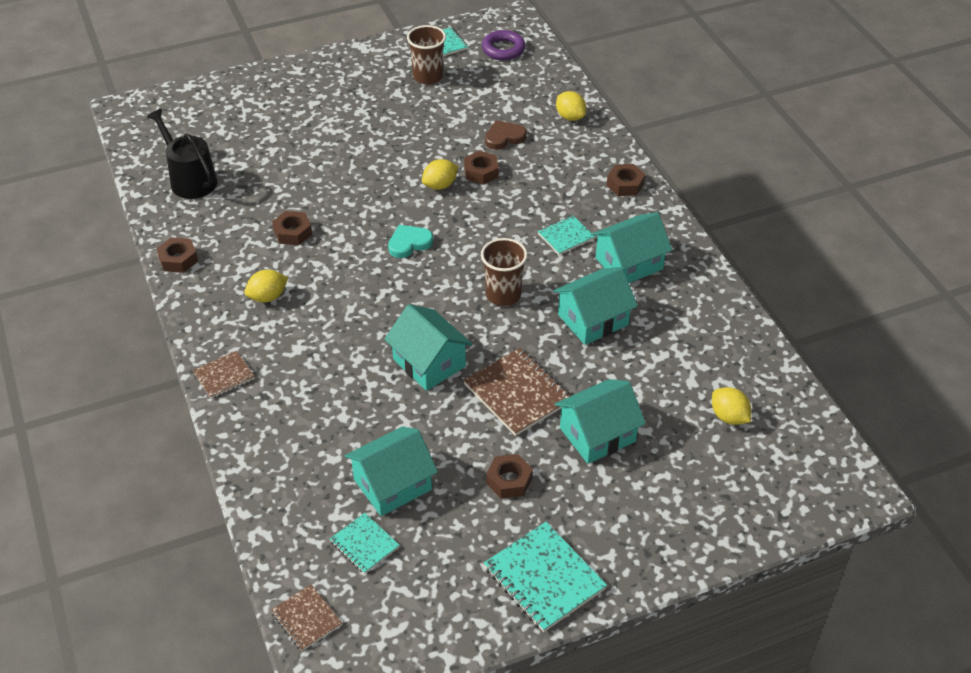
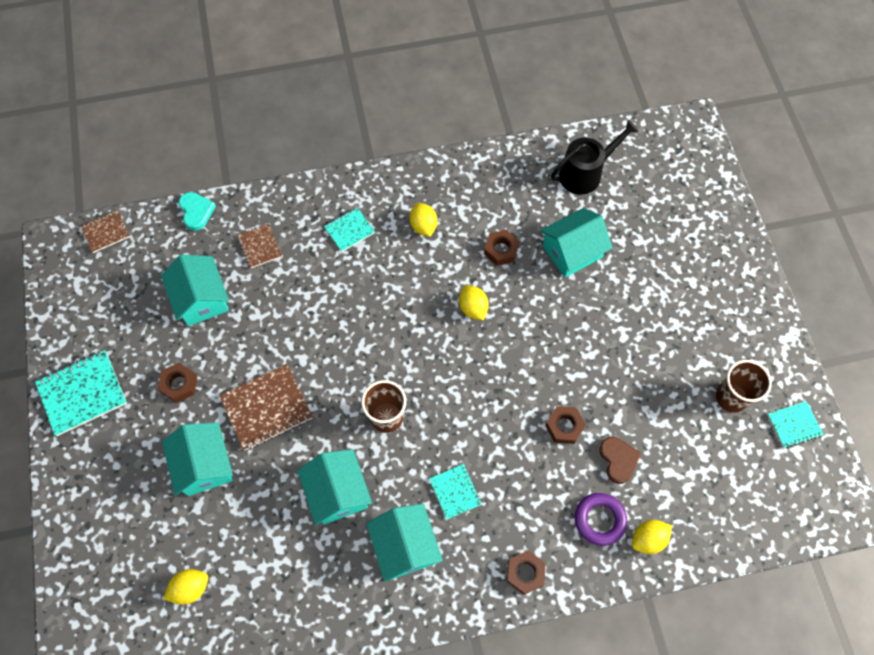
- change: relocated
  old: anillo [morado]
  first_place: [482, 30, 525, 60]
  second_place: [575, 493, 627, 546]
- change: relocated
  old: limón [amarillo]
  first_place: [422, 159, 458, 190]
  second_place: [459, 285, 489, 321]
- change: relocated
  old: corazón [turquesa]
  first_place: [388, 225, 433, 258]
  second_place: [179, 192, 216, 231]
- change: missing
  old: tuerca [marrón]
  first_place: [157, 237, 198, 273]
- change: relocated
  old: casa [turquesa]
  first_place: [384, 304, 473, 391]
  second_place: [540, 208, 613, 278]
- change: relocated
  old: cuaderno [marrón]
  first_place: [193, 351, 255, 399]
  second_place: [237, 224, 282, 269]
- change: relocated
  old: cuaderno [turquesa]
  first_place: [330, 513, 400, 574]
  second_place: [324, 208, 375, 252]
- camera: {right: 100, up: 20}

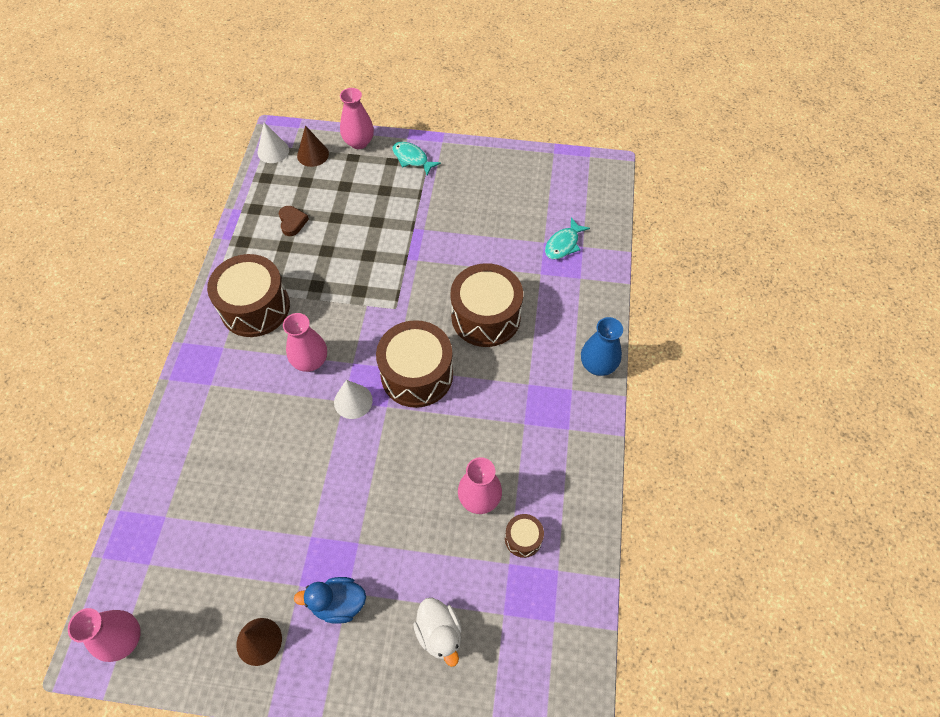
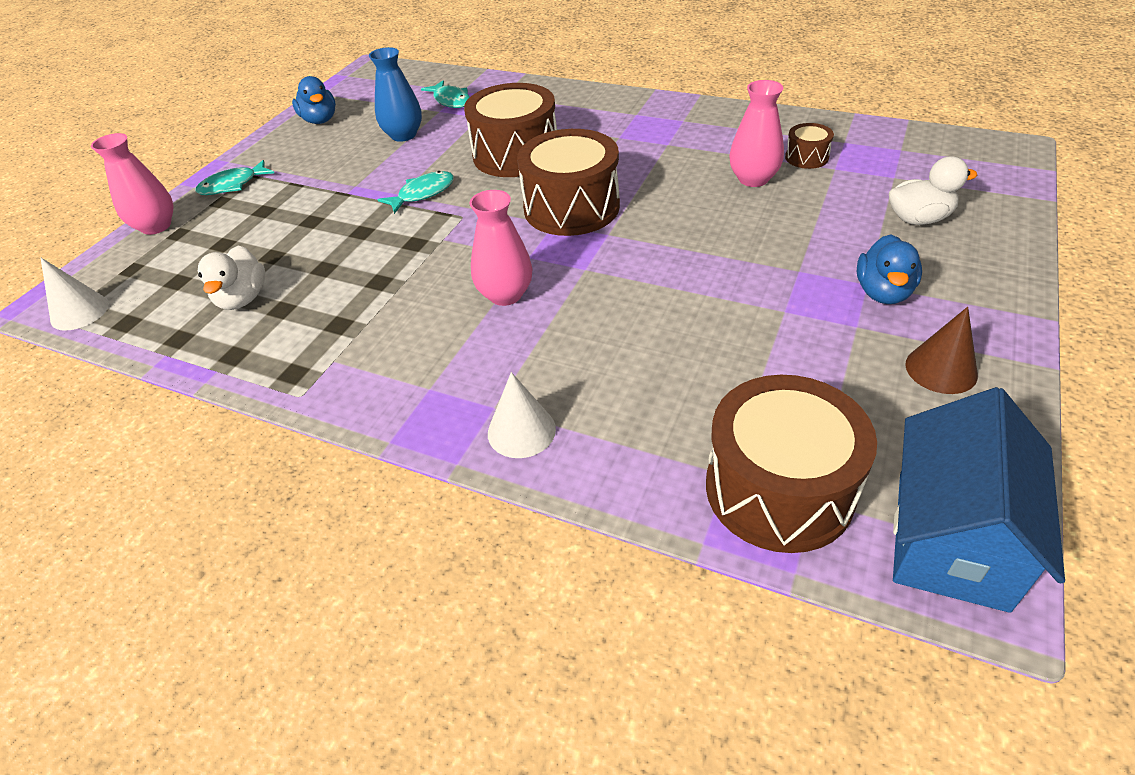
- change: missing
  old: cono [marrón]
  first_place: [297, 125, 329, 167]
- change: exchanged
  old: corazón [marrón]
  new: pato [blanco]
  first_place: [279, 206, 309, 236]
  second_place: [198, 245, 265, 310]
- change: relocated
  old: tambor [marrón]
  first_place: [207, 254, 290, 337]
  second_place: [706, 375, 877, 553]
- change: relocated
  old: florero [azul]
  first_place: [581, 317, 623, 376]
  second_place: [369, 47, 422, 142]
- change: relocated
  old: cono [blanco]
  first_place: [334, 380, 373, 419]
  second_place: [488, 372, 556, 458]
- change: exchanged
  old: florero [rosa]
  new: casa [azul]
  first_place: [68, 608, 141, 662]
  second_place: [893, 387, 1065, 613]
- change: appeared
  new: pato [azul]
  second_place: [292, 76, 336, 124]
- change: appeared
  new: pez [turquesa]
  second_place: [377, 171, 454, 214]
- camera: {right: -70, up: -15}

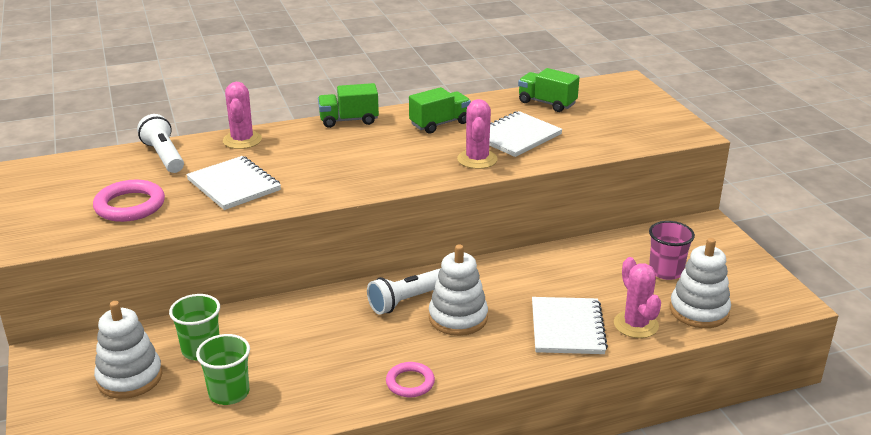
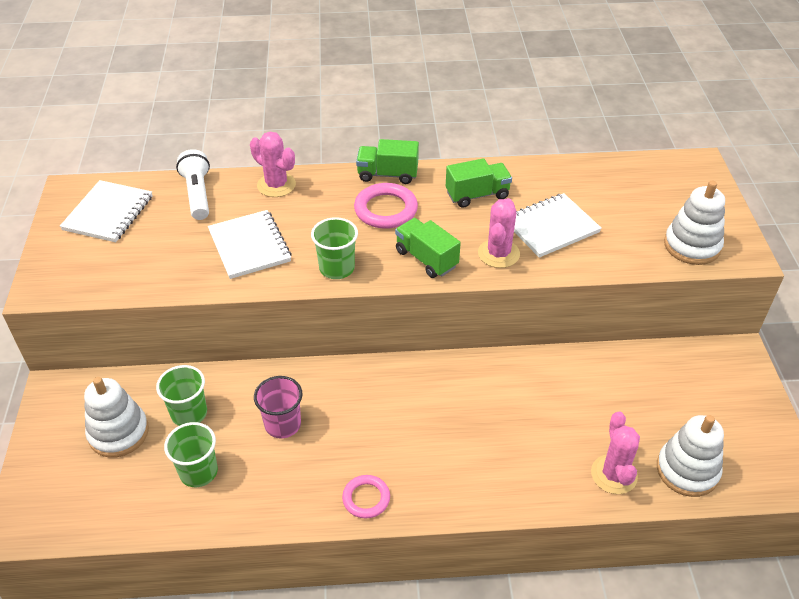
- change: relocated
  old: camión [verde]
  first_place: [518, 68, 579, 112]
  second_place: [395, 218, 461, 278]
- change: spun
  old: cactus [rosa]
  first_place: [223, 82, 262, 149]
  second_place: [250, 132, 296, 197]
  degrees: -60
- change: relocated
  old: anillo [rosa]
  first_place: [93, 180, 165, 222]
  second_place: [354, 183, 418, 229]
- change: relocated
  old: vaso [rosa]
  first_place: [649, 221, 695, 280]
  second_place: [254, 376, 303, 439]
- change: relocated
  old: juguete apilable [blanco]
  first_place: [429, 244, 488, 336]
  second_place: [664, 181, 725, 265]
- change: missing
  old: lámpara de mano [blanco]
  first_place: [367, 268, 441, 314]
- change: relocated
  old: cuaderno [blanco]
  first_place: [532, 297, 608, 354]
  second_place: [60, 180, 153, 242]
- change: appeared
  new: vaso [verde]
  second_place: [311, 217, 358, 279]
- camera: {right: 15, up: 15}

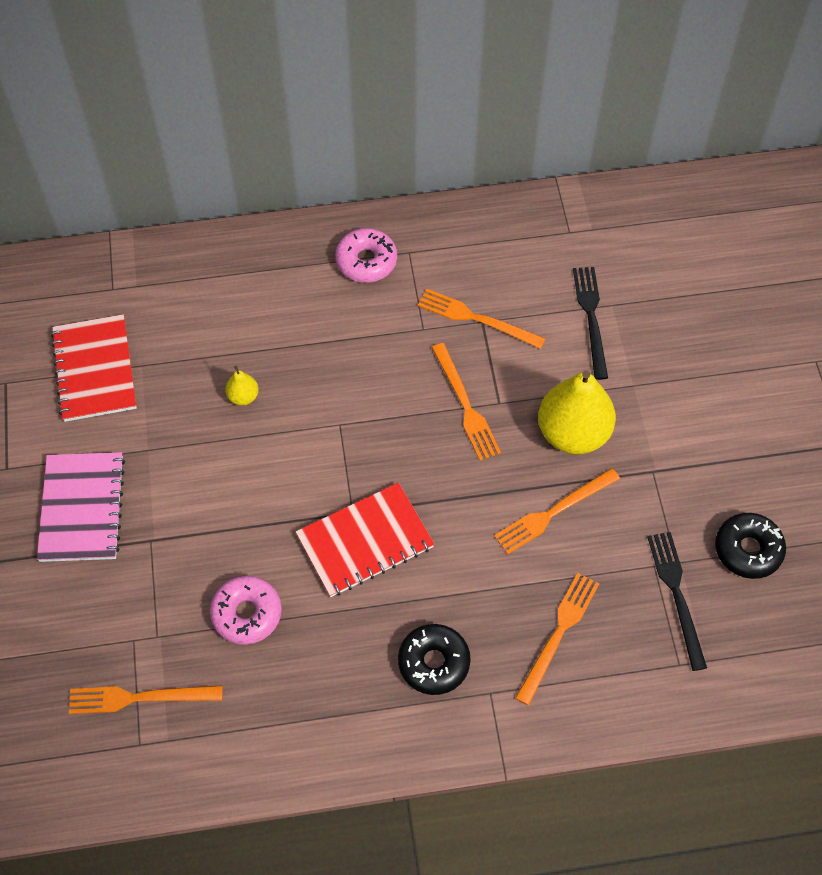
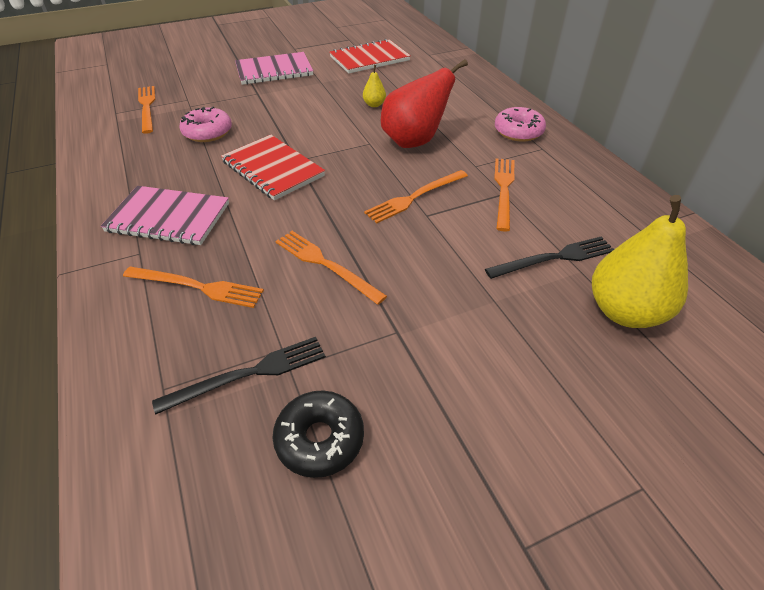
- change: relocated
  old: pera [amarillo]
  first_place: [538, 371, 616, 454]
  second_place: [592, 195, 688, 328]
- change: exchanged
  old: rosquilla [negro]
  new: cuaderno [rosa]
  first_place: [398, 624, 471, 695]
  second_place: [101, 186, 229, 245]
- change: appeared
  new: pera [rojo]
  second_place: [381, 59, 468, 148]
- camera: {right: 75, up: -15}

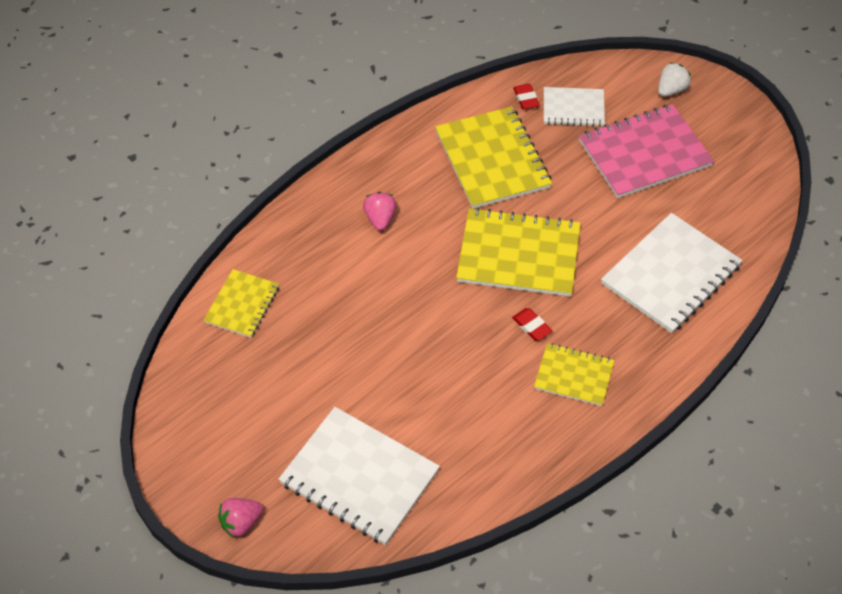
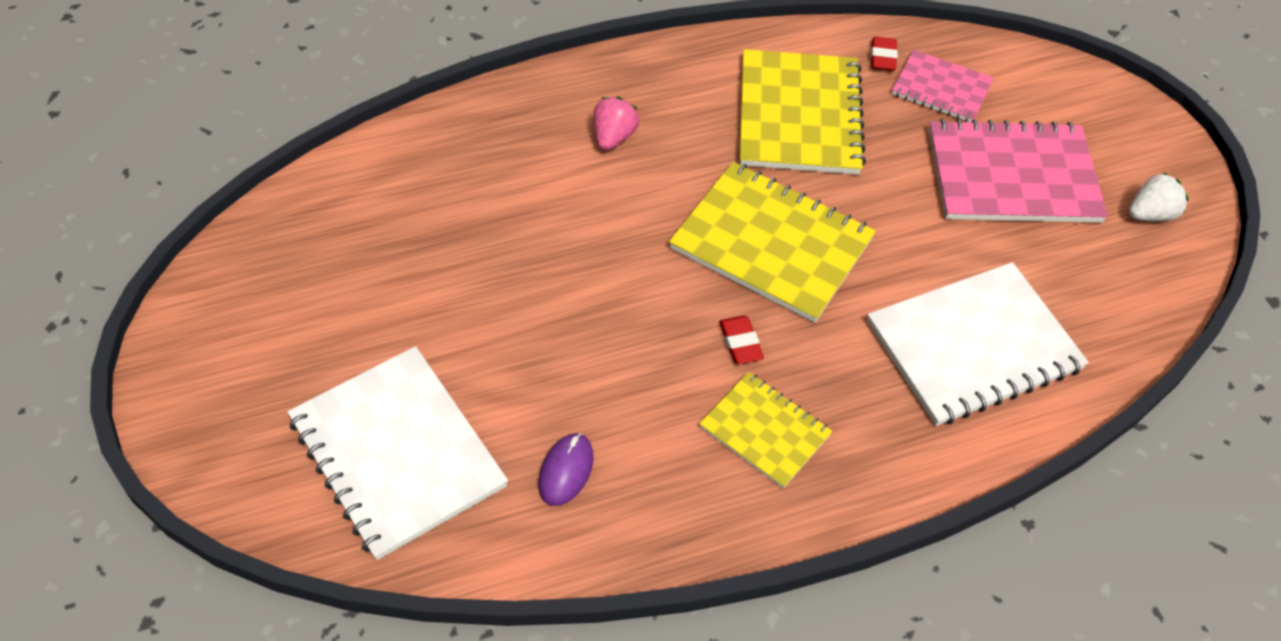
- change: relocated
  old: fresa [blanco]
  first_place: [658, 62, 691, 97]
  second_place: [1129, 172, 1189, 221]
- change: colour
  old: cuaderno [blanco]
  new: cuaderno [rosa]
  first_place: [544, 87, 605, 127]
  second_place: [891, 50, 994, 122]
- change: missing
  old: cuaderno [amarillo]
  first_place: [204, 269, 279, 338]
- change: missing
  old: fresa [rosa]
  first_place: [218, 498, 263, 538]
- change: appeared
  new: ratón [morado]
  second_place: [538, 433, 594, 506]
- camera: {right: 20, up: 0}

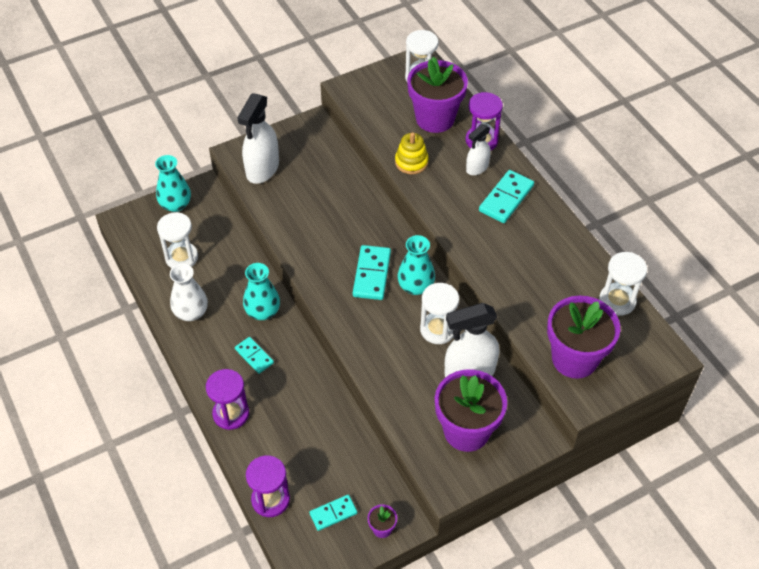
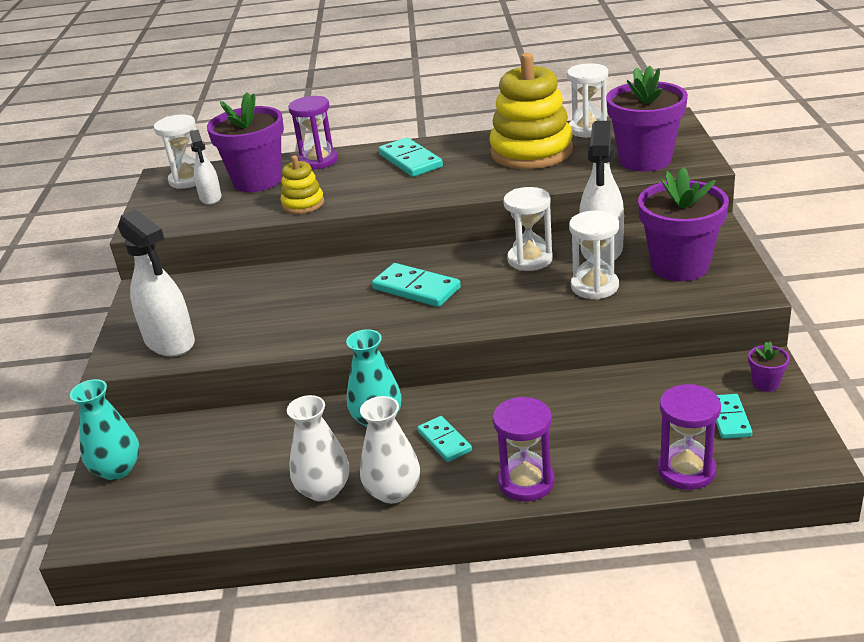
- change: relocated
  old: pulverizador [blanco]
  first_place: [466, 124, 491, 175]
  second_place: [190, 130, 222, 205]
- change: relocated
  old: reloj de arena [blanco]
  first_place: [157, 212, 198, 268]
  second_place: [569, 211, 619, 299]
- change: missing
  old: florero [turquesa]
  first_place: [397, 235, 435, 295]
- change: spun
  old: ficha de dominó [turquesa]
  first_place: [235, 337, 274, 374]
  second_place: [417, 416, 472, 462]
  degrees: 75
- change: appeared
  new: juguete apilable [amarillo]
  second_place: [490, 52, 573, 169]
- change: appeared
  new: florero [blanco]
  second_place: [360, 396, 420, 504]
- camera: {right: -60, up: -20}

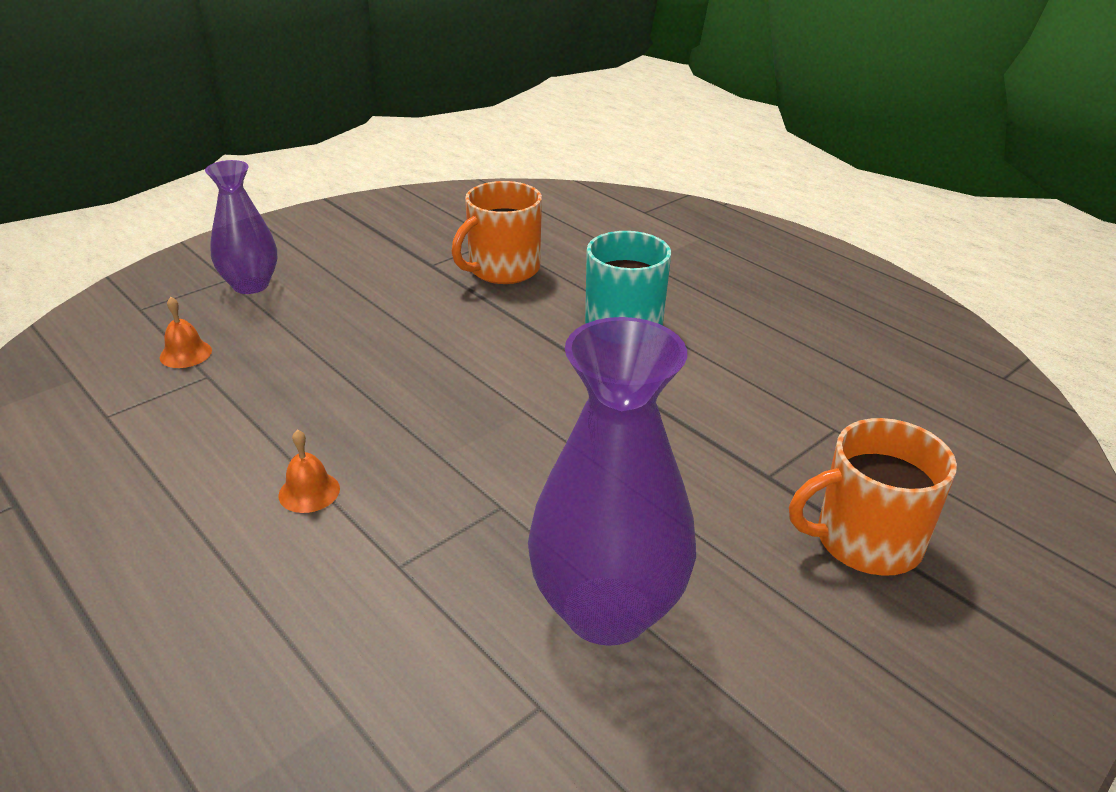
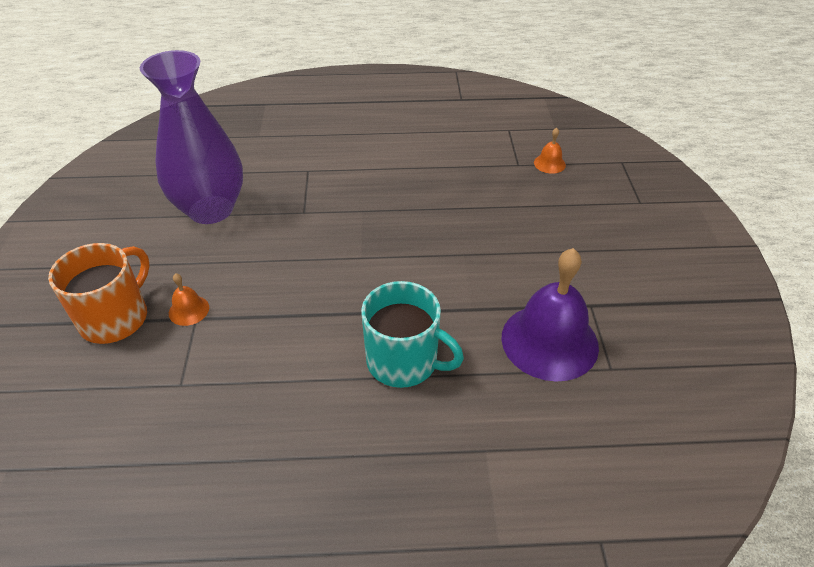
- change: missing
  old: florero [morado]
  first_place: [205, 160, 277, 294]
- change: exchanged
  old: taza [naranja]
  new: campana [morado]
  first_place: [452, 181, 542, 284]
  second_place: [501, 248, 599, 381]
- change: relocated
  old: campana [naranja]
  first_place: [278, 430, 340, 513]
  second_place: [169, 273, 209, 326]
- camera: {right: 130, up: 10}

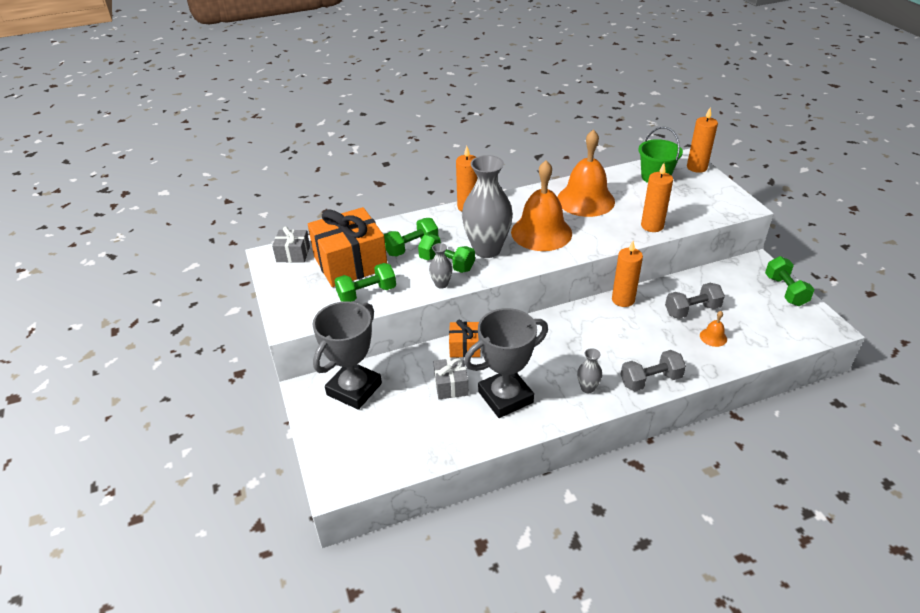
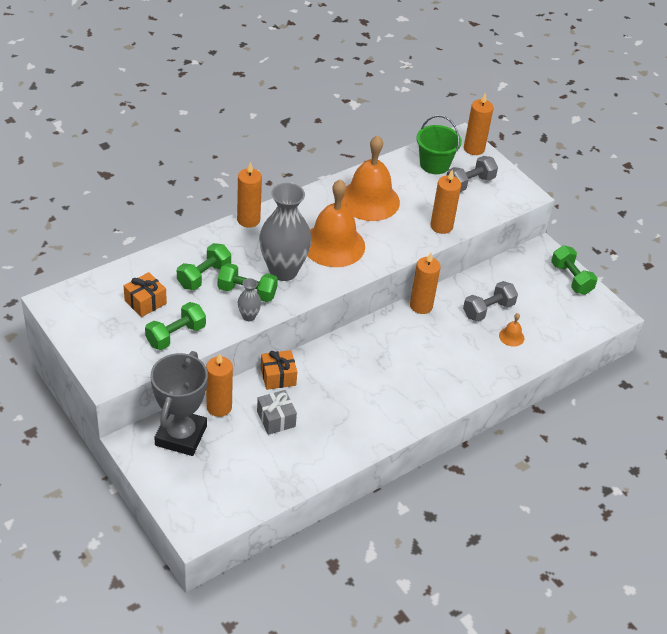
- change: size
  old: regalo [naranja]
  first_place: [308, 207, 387, 287]
  second_place: [123, 272, 167, 317]
  factor: 0.5
- change: missing
  old: regalo [gris]
  first_place: [272, 227, 310, 263]
- change: missing
  old: trofeo [gris]
  first_place: [464, 308, 548, 418]
- change: missing
  old: florero [gris]
  first_place: [577, 348, 602, 393]
- change: relocated
  old: mancuerna [gris]
  first_place: [620, 350, 686, 391]
  second_place: [447, 156, 498, 192]
- change: appeared
  new: vela [naranja]
  second_place: [206, 353, 233, 417]
- camera: {right: -20, up: 5}

